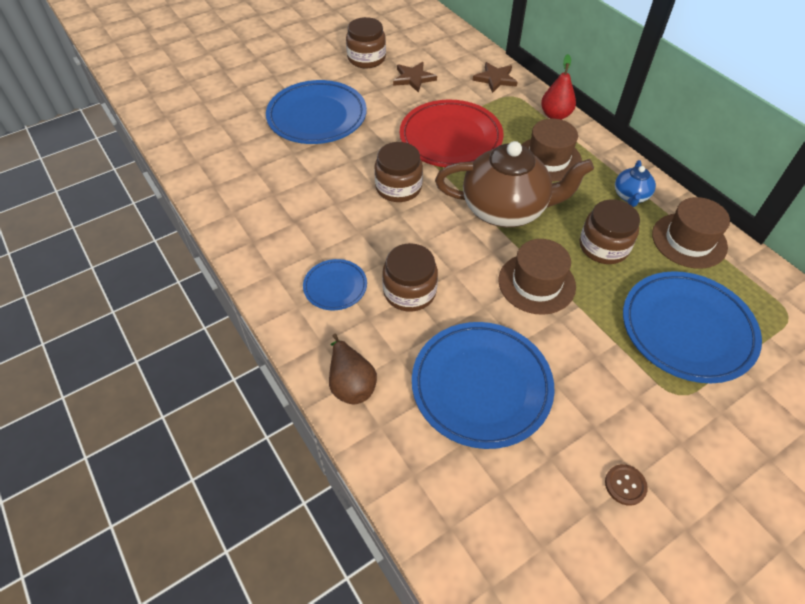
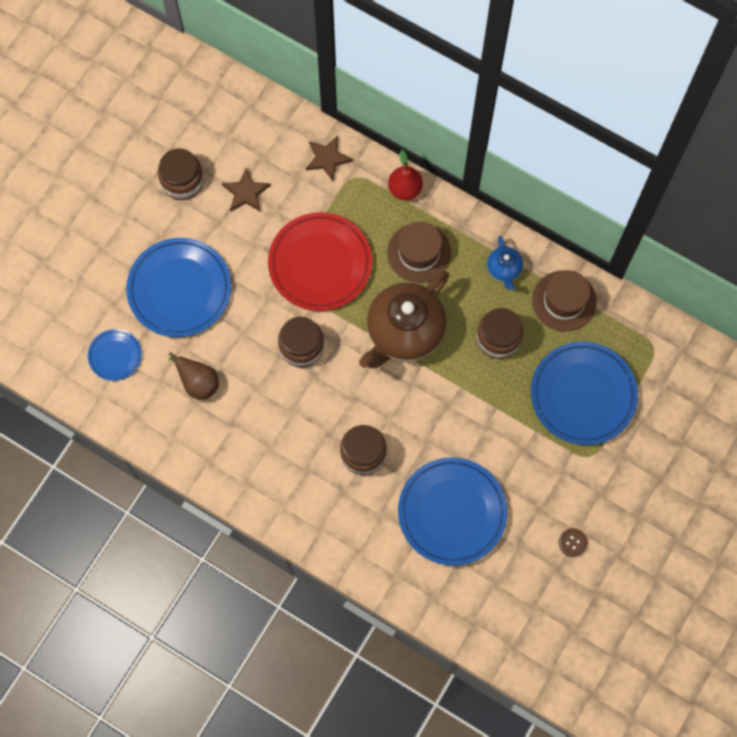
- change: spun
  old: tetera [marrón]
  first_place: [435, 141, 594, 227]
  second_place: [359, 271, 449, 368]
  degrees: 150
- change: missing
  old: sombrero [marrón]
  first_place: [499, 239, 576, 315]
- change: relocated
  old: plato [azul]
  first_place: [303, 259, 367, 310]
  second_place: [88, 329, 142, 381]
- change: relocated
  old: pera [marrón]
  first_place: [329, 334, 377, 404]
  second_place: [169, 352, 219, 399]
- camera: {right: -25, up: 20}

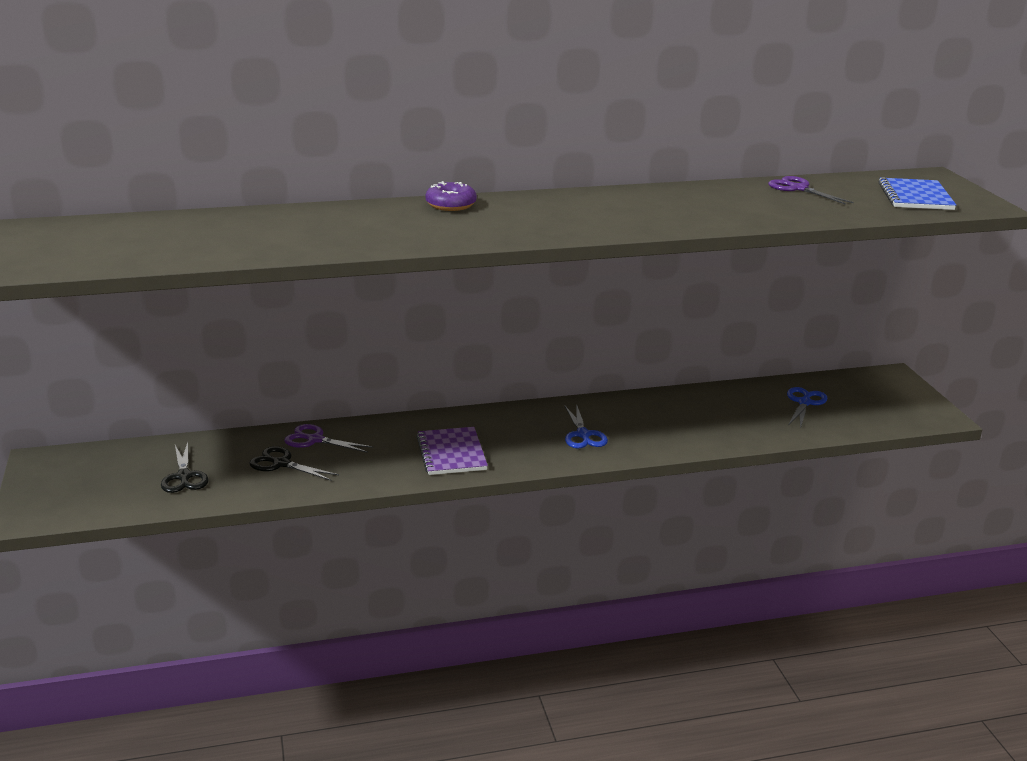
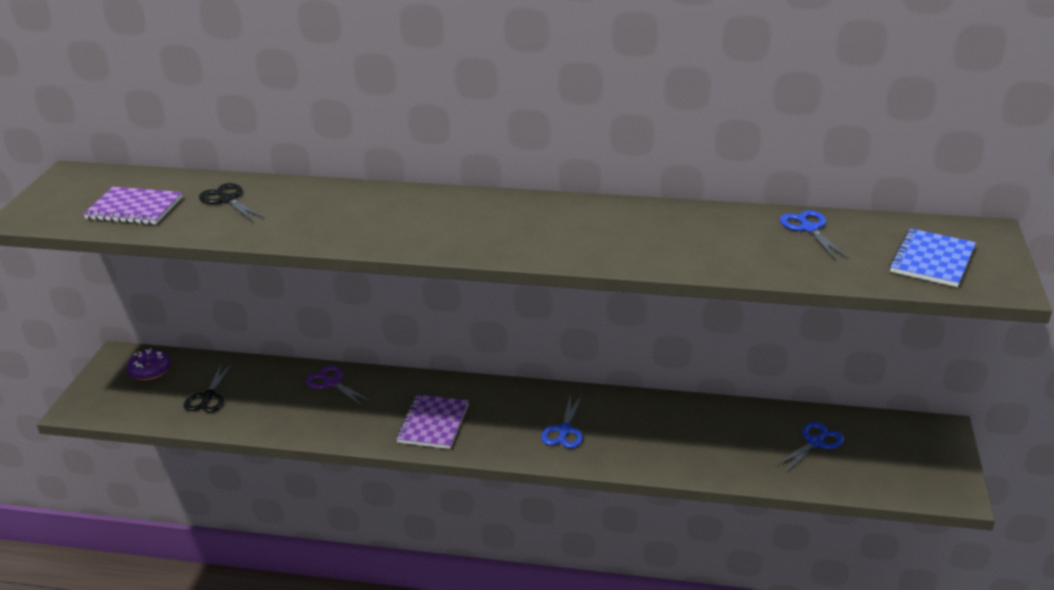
- change: colour
  old: tijeras [morado]
  new: tijeras [azul]
  first_place: [768, 176, 854, 205]
  second_place: [780, 210, 848, 260]
- change: relocated
  old: rosquilla [morado]
  first_place: [425, 181, 477, 211]
  second_place: [126, 348, 171, 380]
- change: relocated
  old: tijeras [negro]
  first_place: [249, 446, 339, 481]
  second_place: [199, 183, 265, 222]
- change: appeared
  new: cuaderno [morado]
  second_place: [83, 187, 182, 225]
- camera: {right: 25, up: 5}

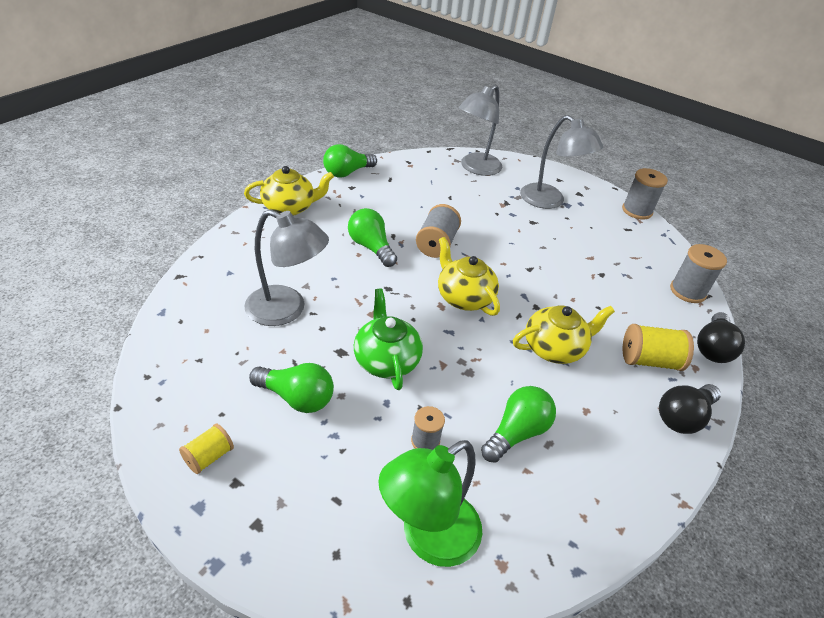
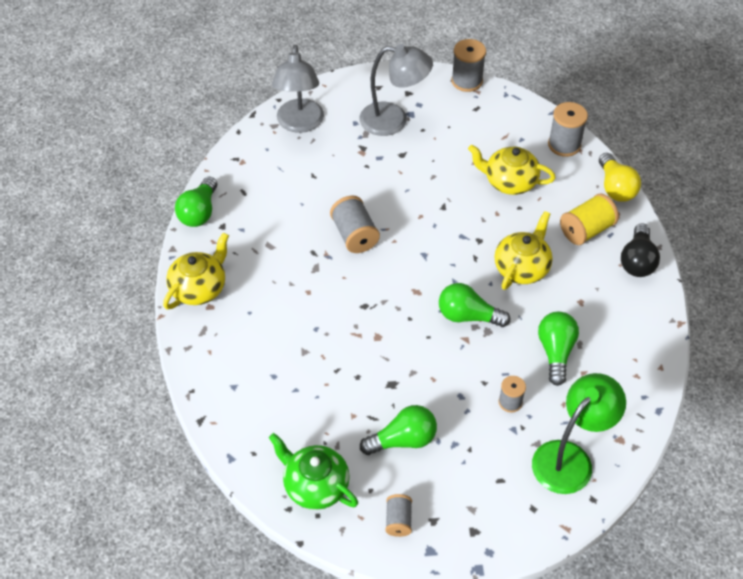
- change: relocated
  old: bombilla [verde]
  first_place: [348, 208, 397, 267]
  second_place: [439, 283, 511, 327]
- change: missing
  old: lámpara [gris]
  first_place: [244, 209, 329, 326]
- change: relocated
  old: tetera [amarillo]
  first_place: [438, 237, 500, 316]
  second_place: [468, 145, 556, 195]
- change: relocated
  old: tetera [verde]
  first_place: [354, 288, 423, 390]
  second_place: [269, 433, 358, 510]
- change: colour
  old: bombilla [negro]
  new: bombilla [amarillo]
  first_place: [697, 312, 745, 363]
  second_place: [599, 153, 641, 202]
- change: colour
  old: carrete [amarillo]
  new: carrete [gris]
  first_place: [179, 424, 234, 474]
  second_place: [385, 494, 412, 537]
- change: spun
  old: lámpara [verde]
  first_place: [378, 440, 482, 567]
  second_place: [532, 373, 626, 494]
  degrees: -150
- camera: {right: -35, up: 10}

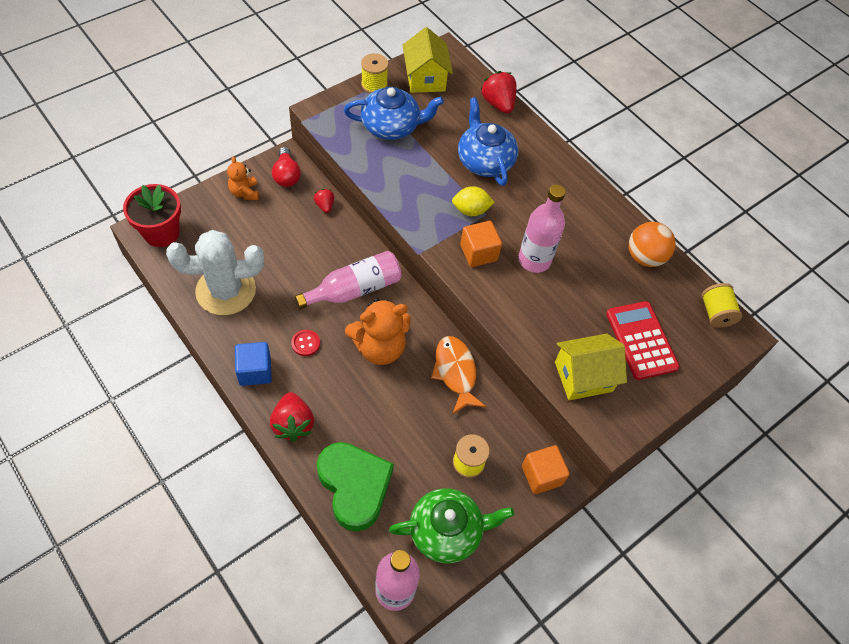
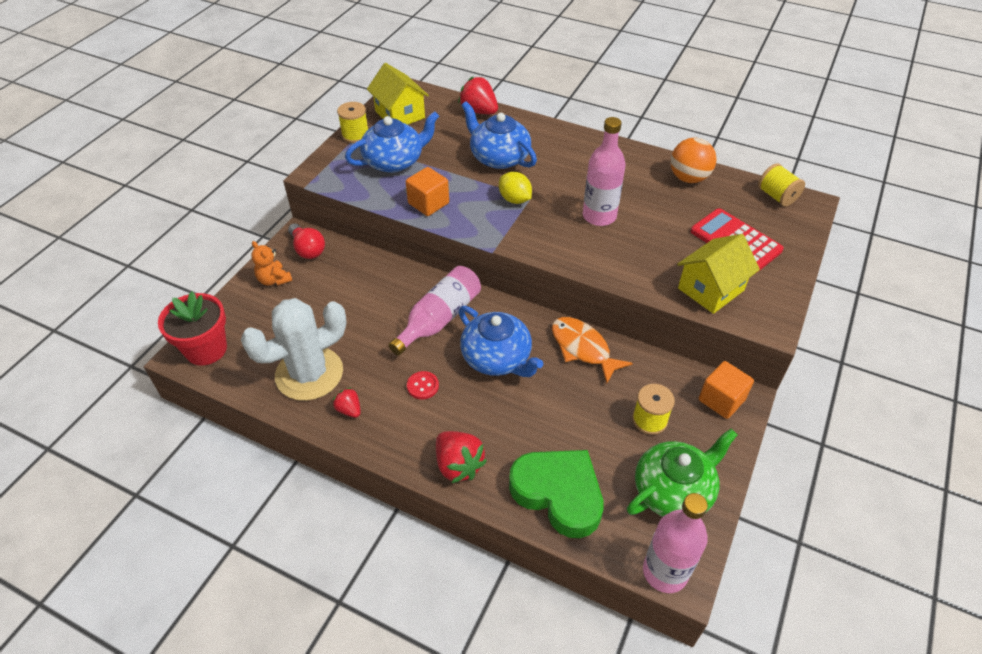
- change: spun
  old: limón [amarillo]
  first_place: [452, 186, 495, 216]
  second_place: [499, 172, 532, 204]
  degrees: 75
- change: relocated
  old: fresa [rojo]
  first_place: [314, 189, 334, 213]
  second_place: [333, 387, 361, 418]
- change: relocated
  old: cubo [naranja]
  first_place: [460, 221, 502, 267]
  second_place: [406, 167, 449, 216]
- change: exchanged
  old: osito [naranja]
  new: tetera [azul]
  first_place: [345, 298, 411, 365]
  second_place: [458, 306, 543, 377]
- change: missing
  old: cubo [azul]
  first_place: [235, 342, 272, 386]
- camera: {right: -20, up: -10}

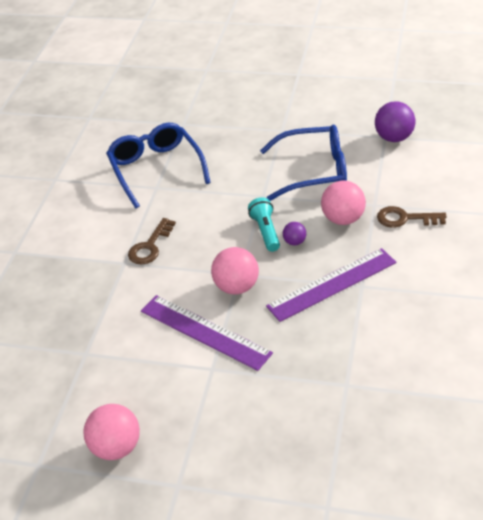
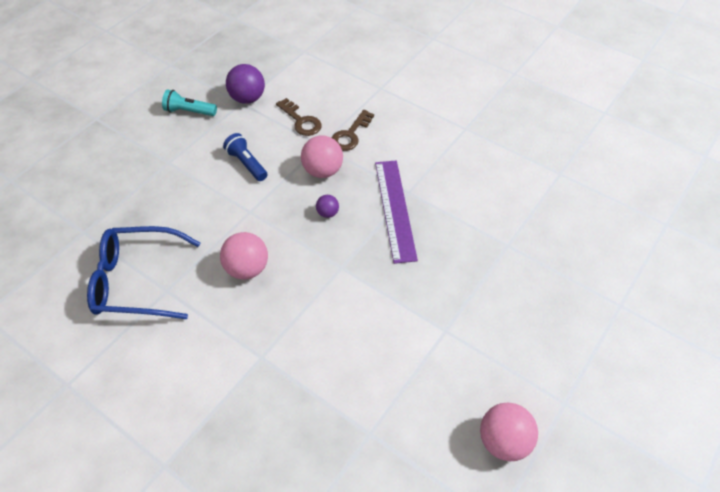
- change: exchanged
  old: gafas [azul]
  new: lámpara de mano [azul]
  first_place: [260, 125, 347, 201]
  second_place: [223, 133, 267, 181]
- change: relocated
  old: lámpara de mano [turquesa]
  first_place: [248, 197, 280, 252]
  second_place: [162, 89, 217, 116]
- change: relocated
  old: llave [marrón]
  first_place: [128, 218, 176, 264]
  second_place: [276, 98, 322, 136]
- change: relocated
  old: pelota [rosa]
  first_place: [211, 247, 259, 295]
  second_place: [220, 232, 268, 280]
- change: missing
  old: regla [morado]
  first_place: [141, 295, 273, 371]
- camera: {right: -70, up: 10}

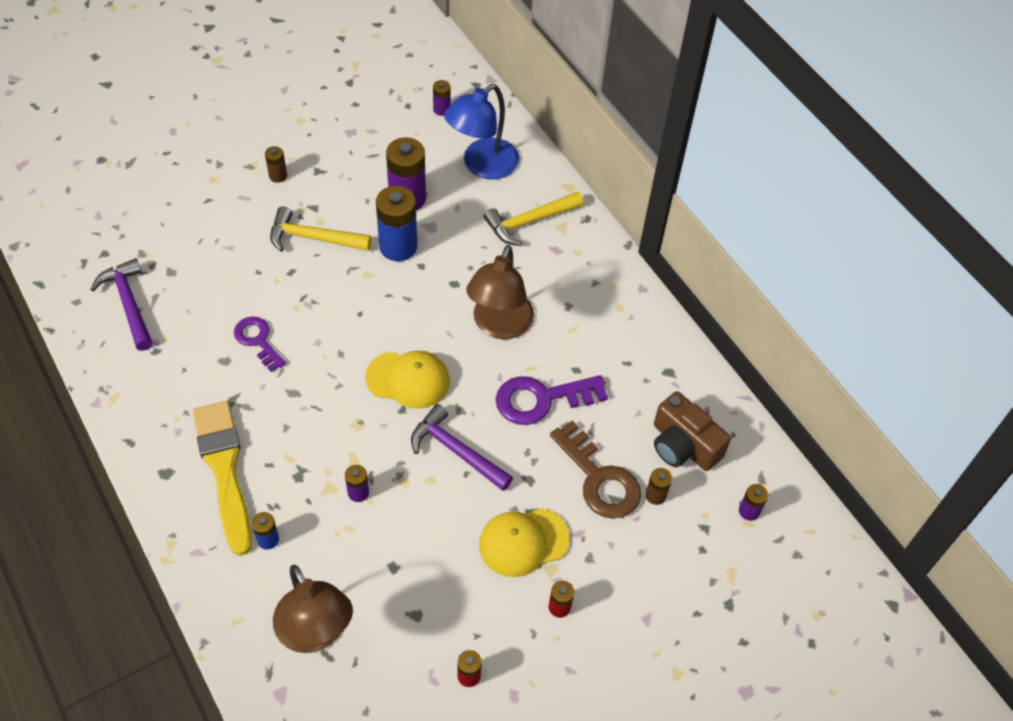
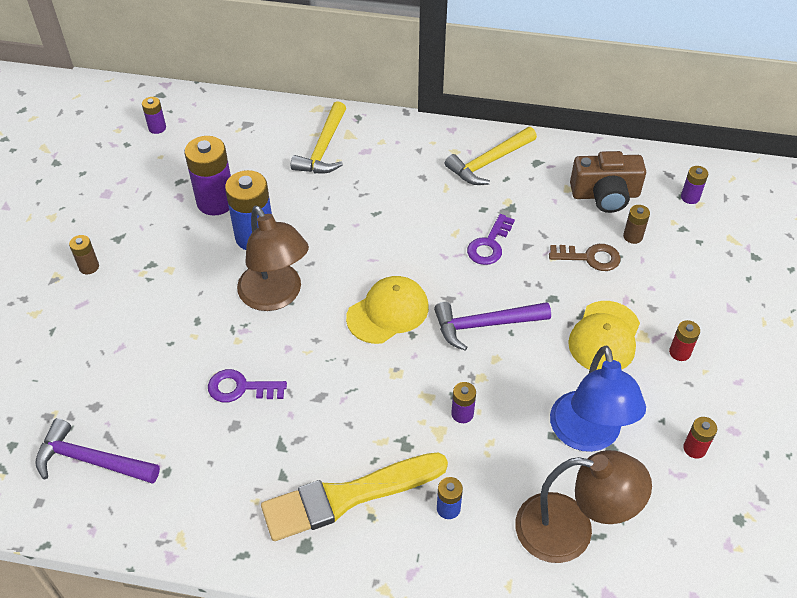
- change: relocated
  old: lámpara [azul]
  first_place: [444, 84, 519, 180]
  second_place: [550, 346, 646, 452]
- change: relocated
  old: martillo [amarillo]
  first_place: [270, 206, 371, 252]
  second_place: [445, 127, 537, 185]
- change: relocated
  old: lámpara [marrón]
  first_place: [466, 245, 534, 339]
  second_place: [237, 206, 309, 311]
- change: size
  old: llave [morado]
  first_place: [496, 375, 608, 425]
  second_place: [467, 214, 515, 265]
  factor: 0.64
- change: spun
  old: pincel [amarillo]
  first_place: [193, 401, 252, 556]
  second_place: [261, 452, 448, 541]
  degrees: -45
- change: size
  old: llave [marrón]
  first_place: [550, 420, 641, 519]
  second_place: [549, 244, 621, 271]
  factor: 0.64
- camera: {right: -45, up: -5}

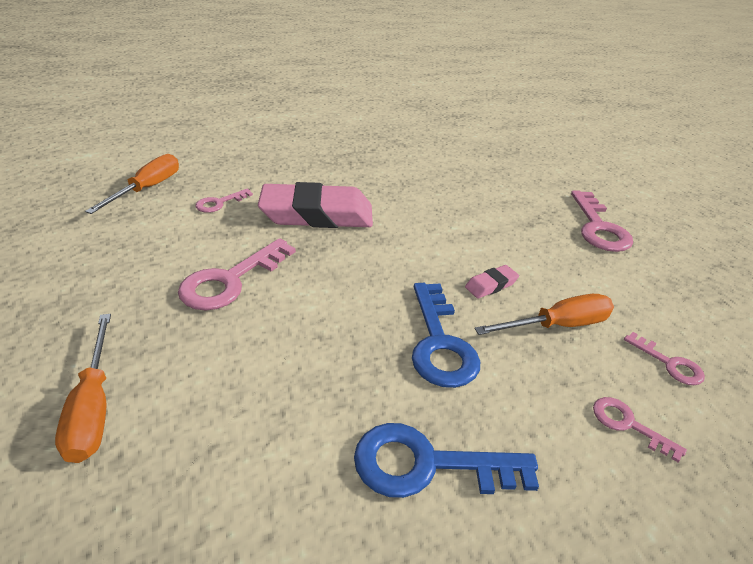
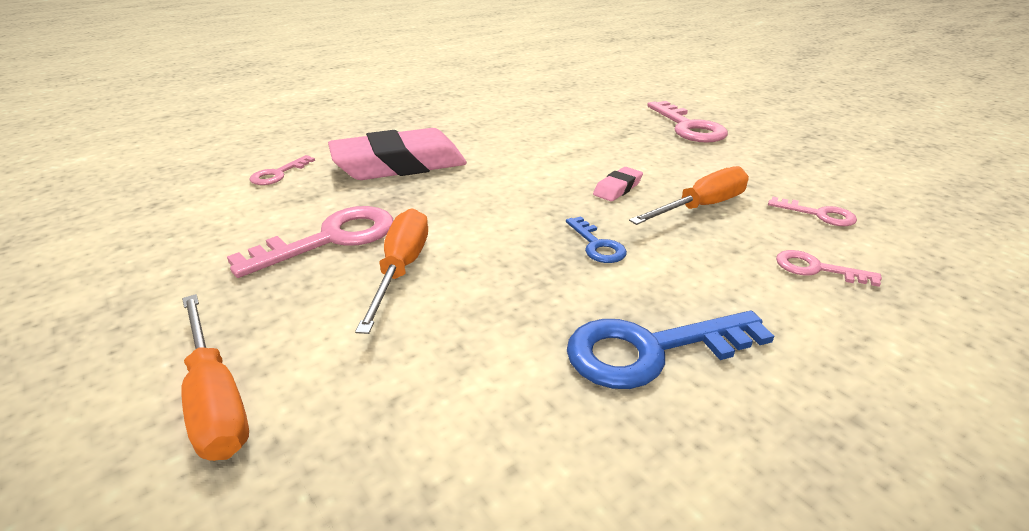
- change: relocated
  old: destornillador [naranja]
  first_place: [85, 154, 179, 214]
  second_place: [355, 208, 428, 334]
- change: spun
  old: llave [rosa]
  first_place: [178, 238, 296, 310]
  second_place: [227, 206, 393, 278]
  degrees: -150
- change: size
  old: llave [azul]
  first_place: [412, 283, 480, 388]
  second_place: [566, 216, 627, 263]
  factor: 0.54
- camera: {right: -15, up: -5}

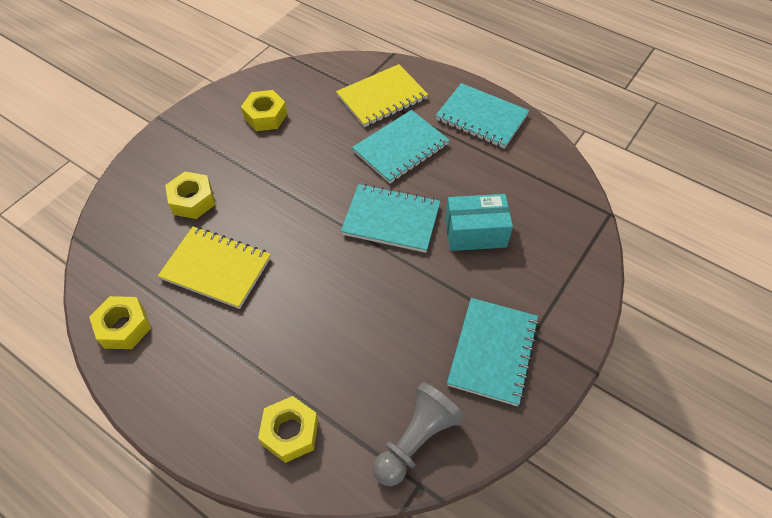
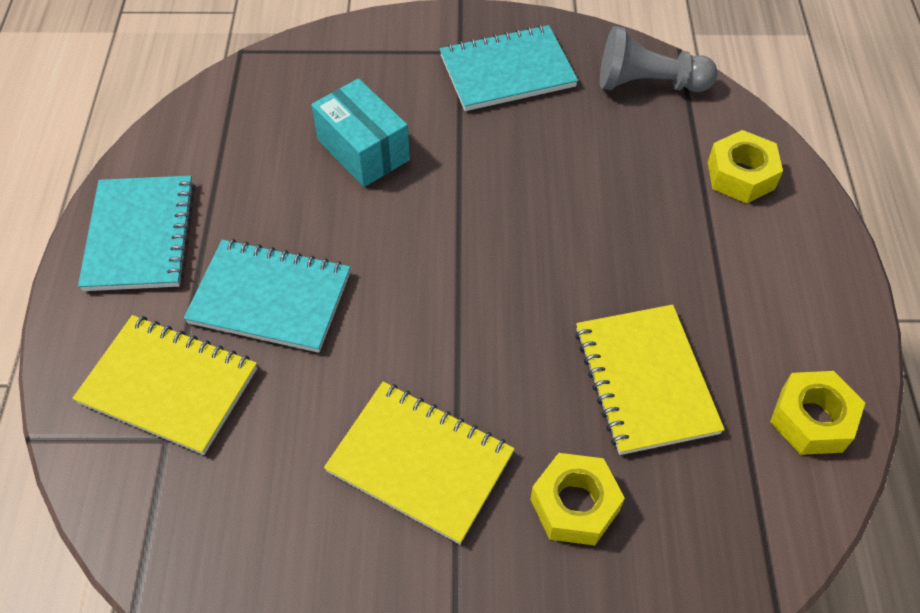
- change: missing
  old: tuerca [amarillo]
  first_place: [241, 90, 287, 131]
- change: missing
  old: cuaderno [turquesa]
  first_place: [341, 184, 441, 253]
- change: appeared
  new: cuaderno [amarillo]
  second_place: [324, 382, 514, 544]
- camera: {right: -125, up: 0}

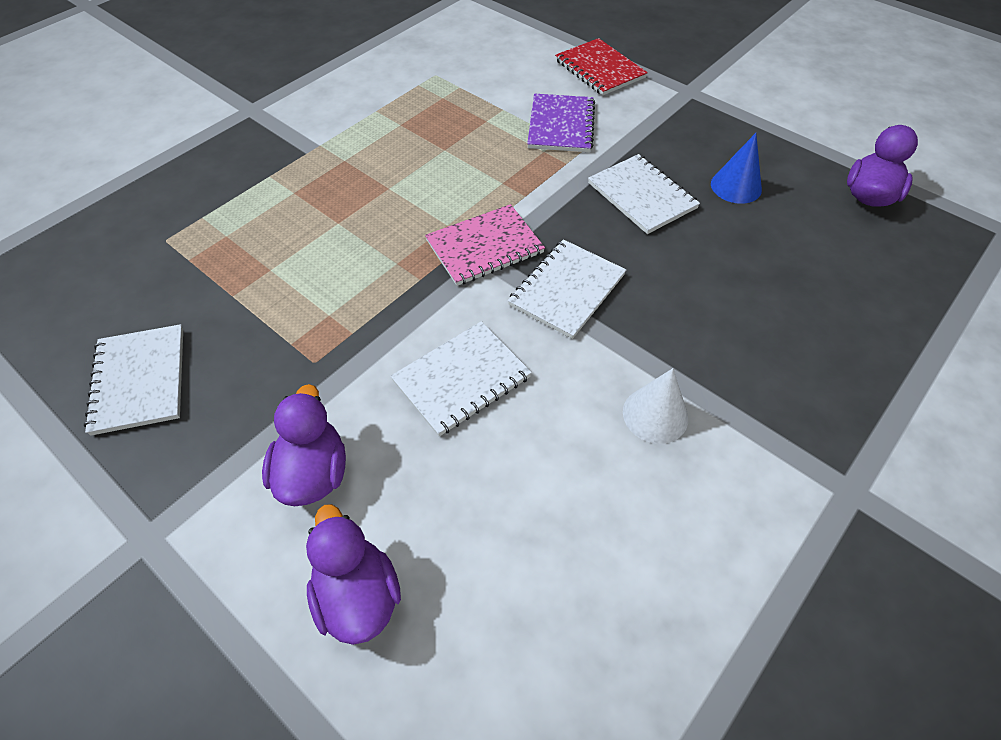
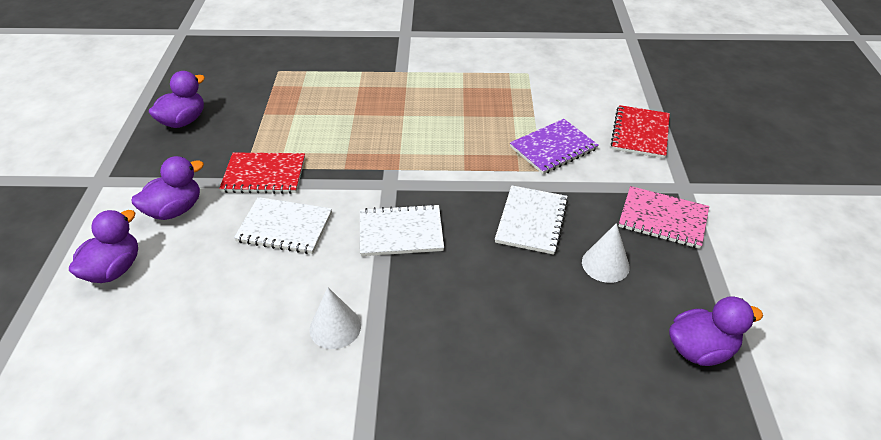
- change: colour
  old: cono [azul]
  new: cono [blanco]
  first_place: [711, 133, 762, 204]
  second_place: [582, 223, 630, 283]
- change: relocated
  old: cuaderno [rosa]
  first_place: [425, 204, 545, 286]
  second_place: [618, 186, 709, 249]
- change: exchanged
  old: cuaderno [blanco]
  new: pato [morado]
  first_place: [84, 324, 183, 436]
  second_place: [149, 71, 205, 128]
- change: appeared
  new: cuaderno [rojo]
  second_place: [219, 152, 305, 194]
- camera: {right: 50, up: -10}

